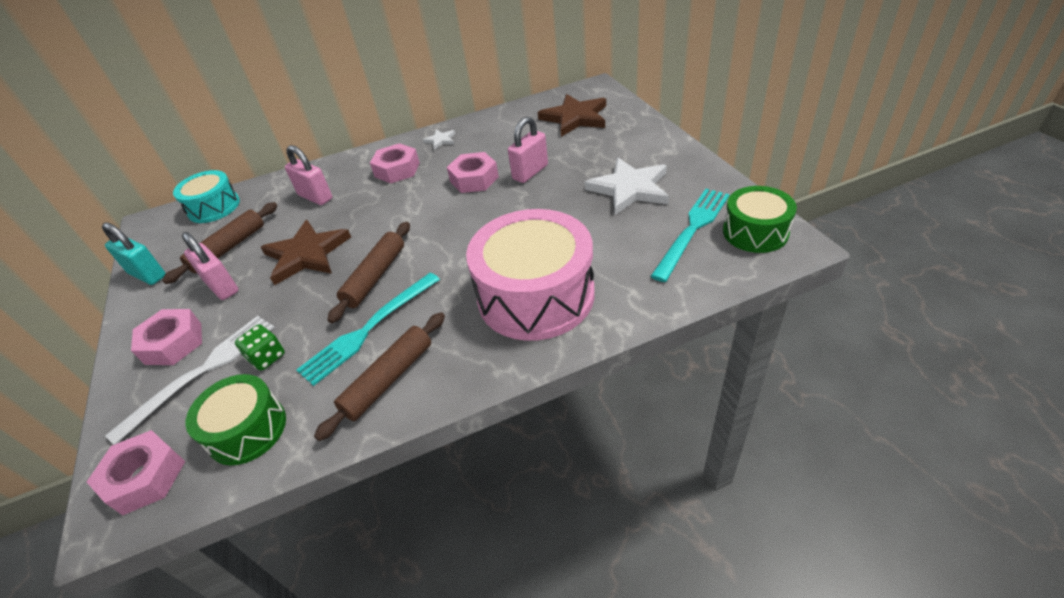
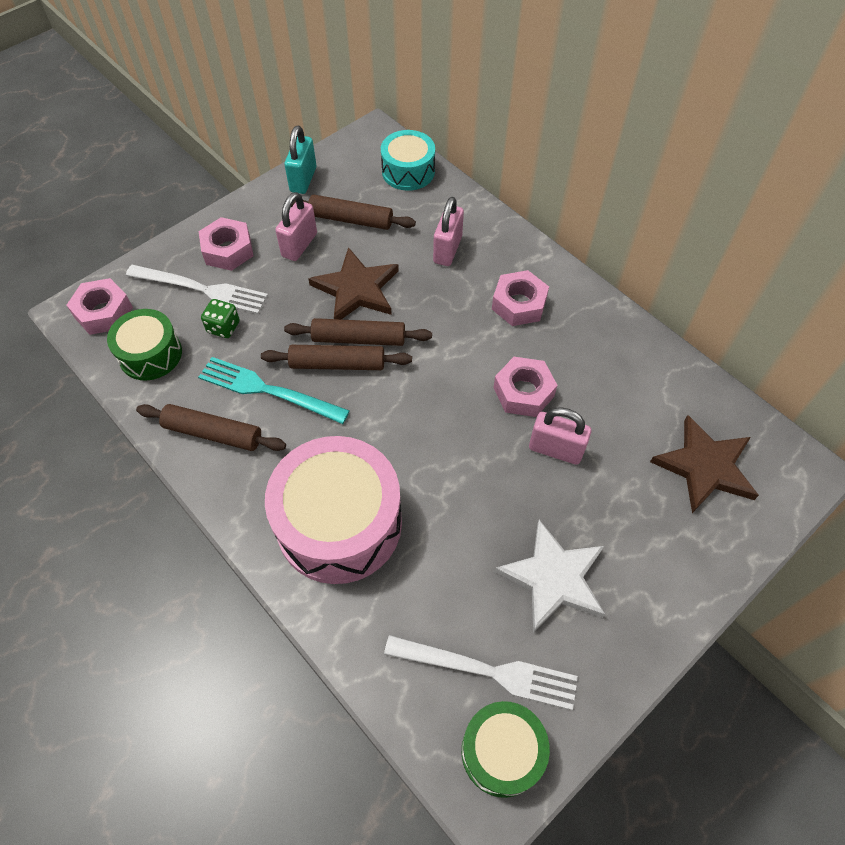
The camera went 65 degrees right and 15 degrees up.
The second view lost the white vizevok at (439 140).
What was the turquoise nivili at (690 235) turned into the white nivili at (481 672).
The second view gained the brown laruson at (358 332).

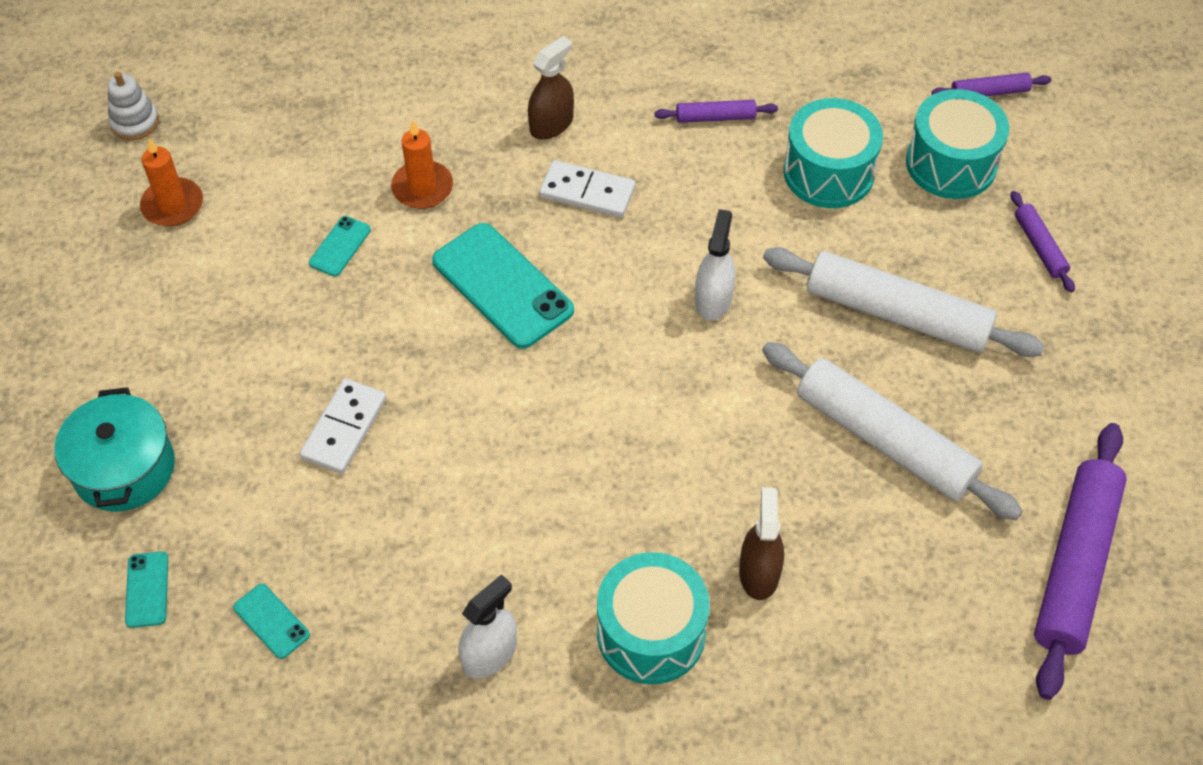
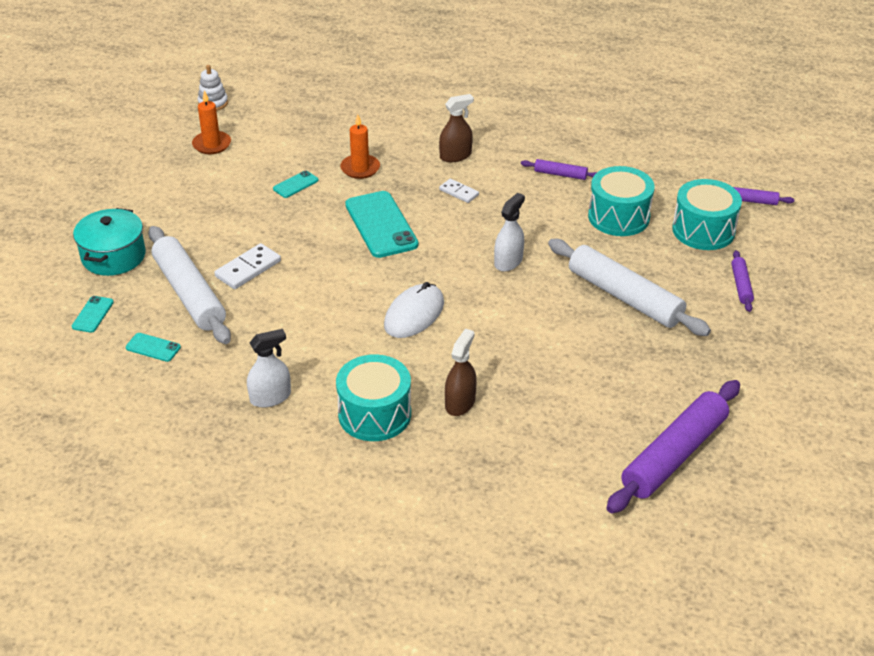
The camera went 20 degrees right and 15 degrees down.
The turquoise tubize at (271 621) ended up facing another way, 45 degrees counterclockwise from before.
The size of the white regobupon at (587 189) changed by a factor of 0.64.
The white laruson ended up elsewhere, having gone from (892 431) to (189 285).
The second view gained the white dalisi at (414 310).

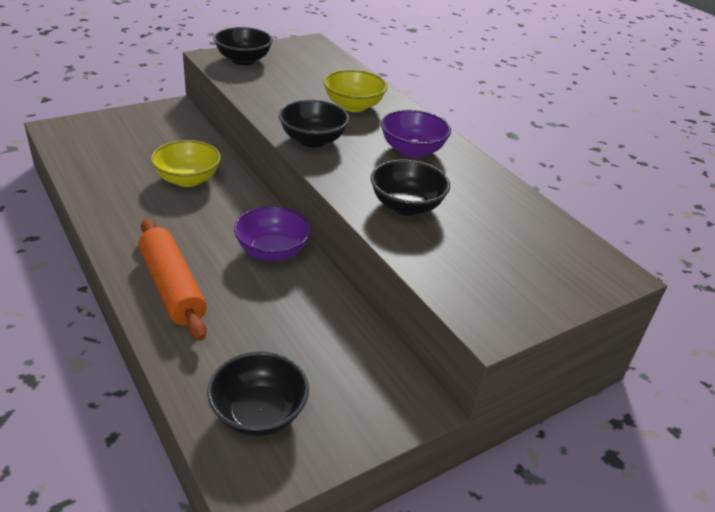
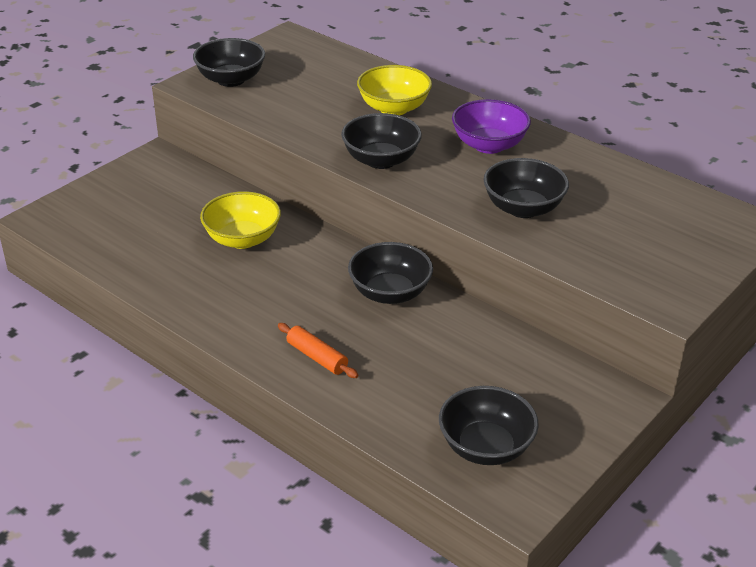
The camera went 15 degrees left and 0 degrees up.
The size of the orange laruson at (172 280) changed by a factor of 0.53.
What was the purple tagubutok at (272 233) turned into the black tagubutok at (390 273).

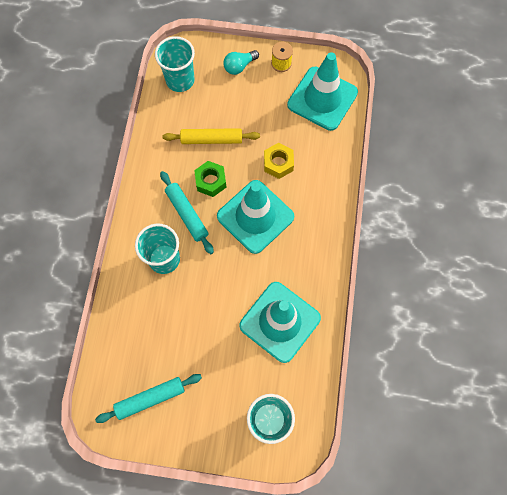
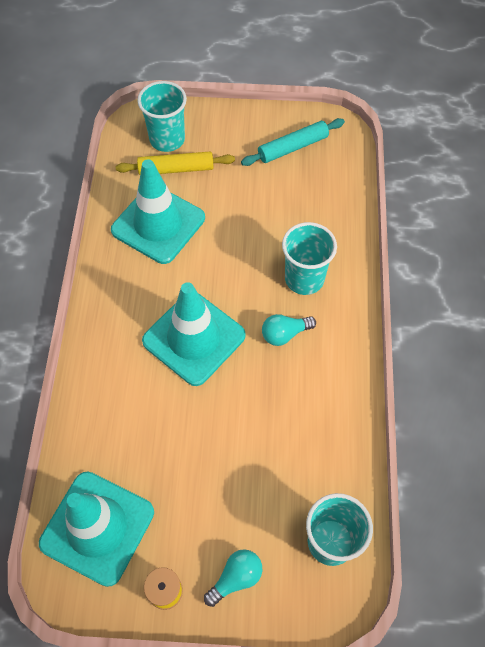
The camera went 175 degrees right and 10 degrees down.
Where the turquoise laruson stood at (187 212), the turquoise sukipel came to stand at (289 330).
The yellow laruson ended up elsewhere, having gone from (211 136) to (175 163).
The second view lost the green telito at (210 179).
The second view lost the yellow telito at (279 161).

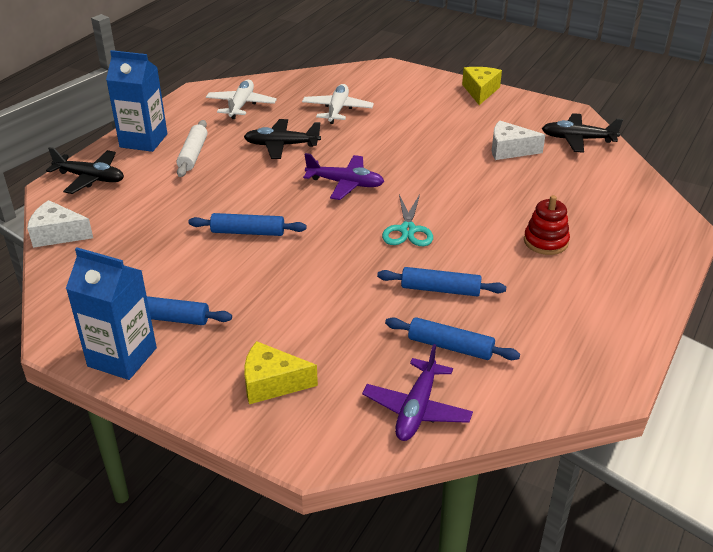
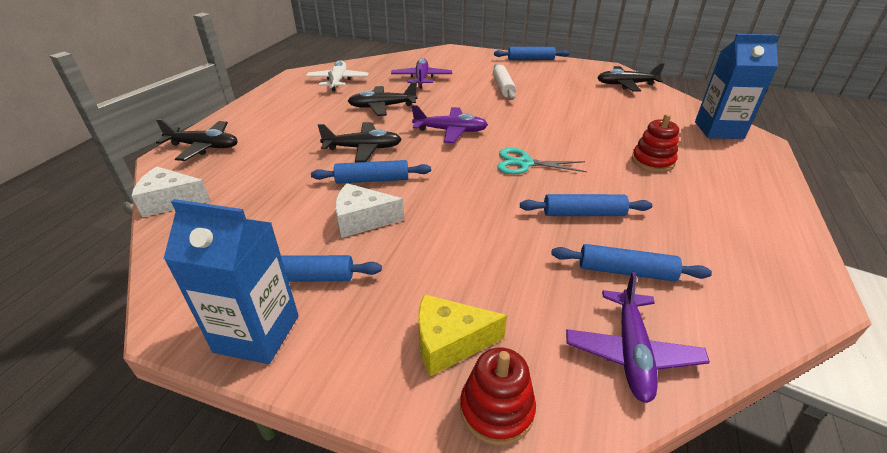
The camera went 10 degrees left and 0 degrees up.
The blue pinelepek ended up elsewhere, having gone from (136 101) to (737 86).
The white laruson ended up elsewhere, having gone from (192 148) to (504 81).
What was the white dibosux at (338 104) turned into the purple dibosux at (421 73).
The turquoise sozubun at (407 220) ended up facing another way, 105 degrees clockwise from before.
Where the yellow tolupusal stood at (482 86), the blue laruson came to stand at (531 53).
The white tolupusal ended up elsewhere, having gone from (518 140) to (369 210).
The second view gained the black dibosux at (360 142).
The second view gained the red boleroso at (498 396).

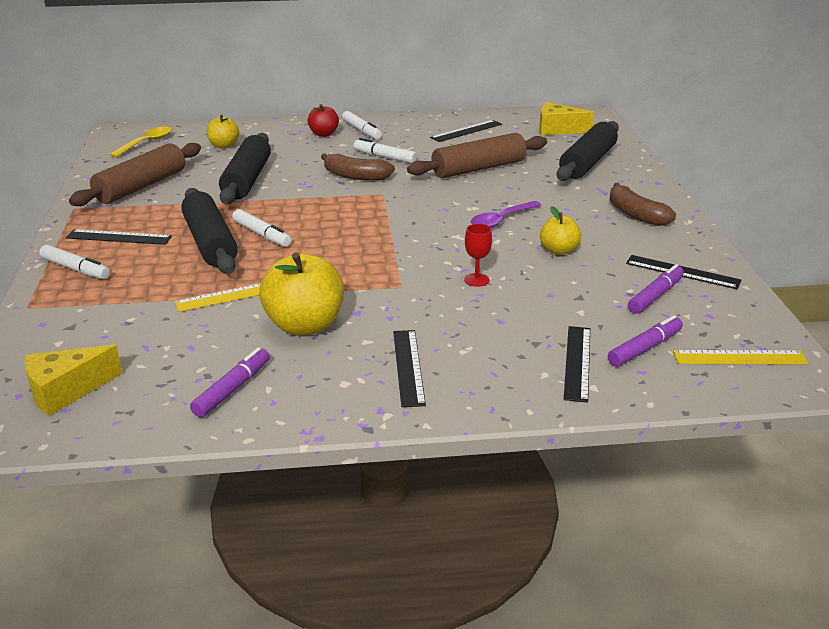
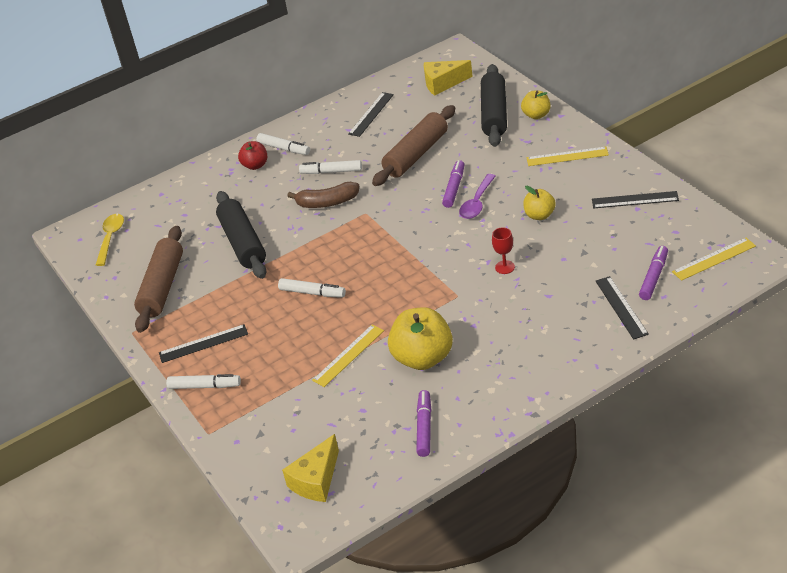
The camera went 20 degrees left and 10 degrees up.
The second view lost the black laruson at (209 231).
The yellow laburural ended up elsewhere, having gone from (223 131) to (535 105).
The second view lost the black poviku at (409 368).
Where the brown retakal stood at (642 204), the yellow poviku came to stand at (568 156).
The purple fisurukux ended up elsewhere, having gone from (656 289) to (453 184).

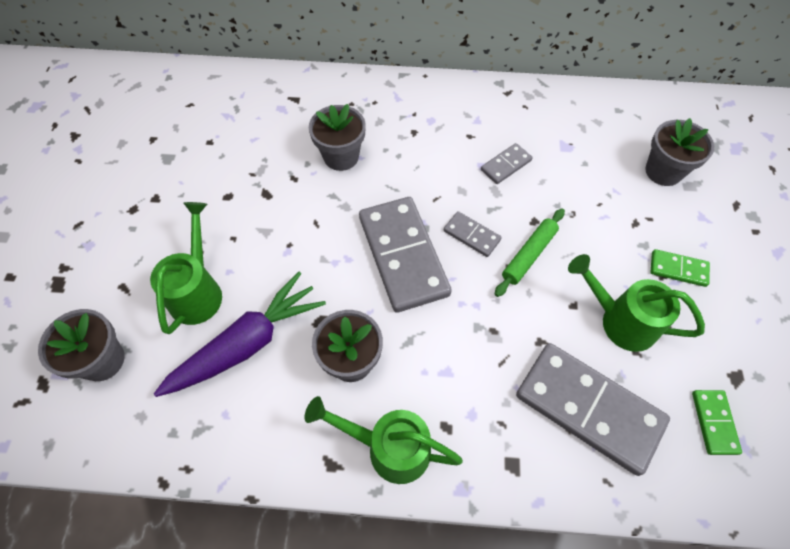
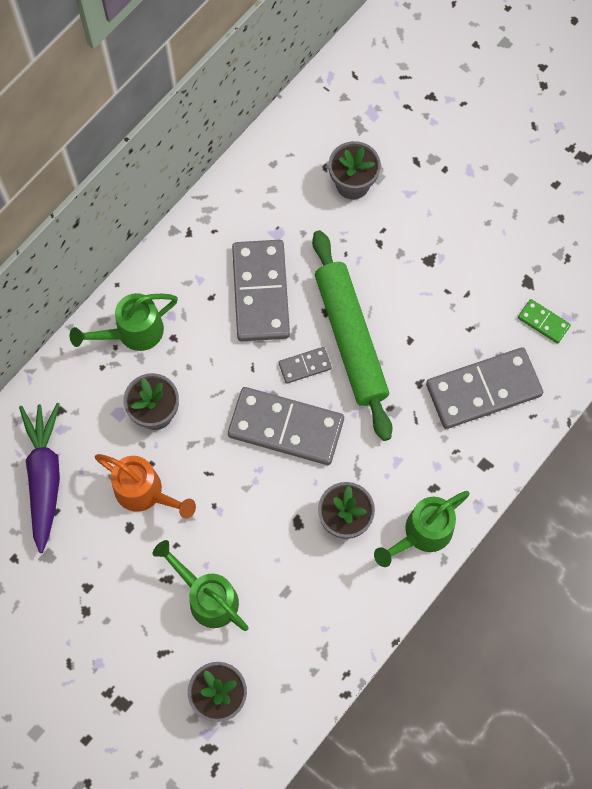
The camera went 55 degrees left and 10 degrees up.
The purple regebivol ended up elsewhere, having gone from (240 334) to (39 478).
The size of the grey regobupon at (507 163) changed by a factor of 2.16.
The size of the green laruson at (530 252) changed by a factor of 2.05.
The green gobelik ended up elsewhere, having gone from (636 303) to (124 322).
The second view lost the green regobupon at (680 268).
The second view gained the orange gobelik at (145 486).

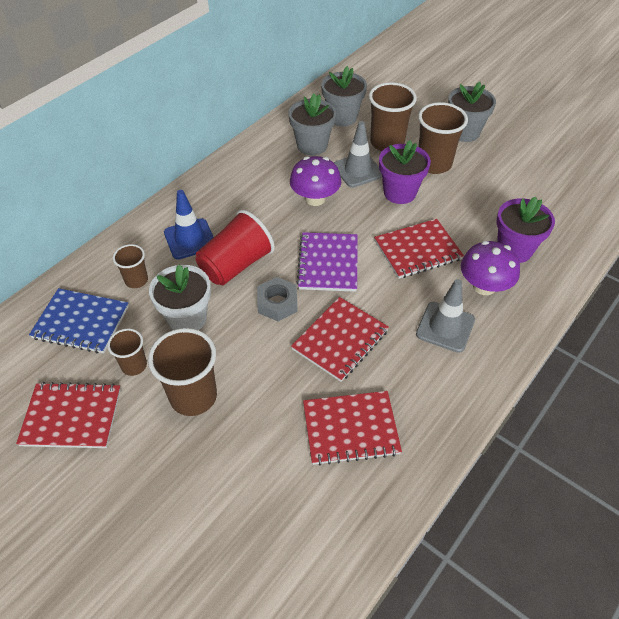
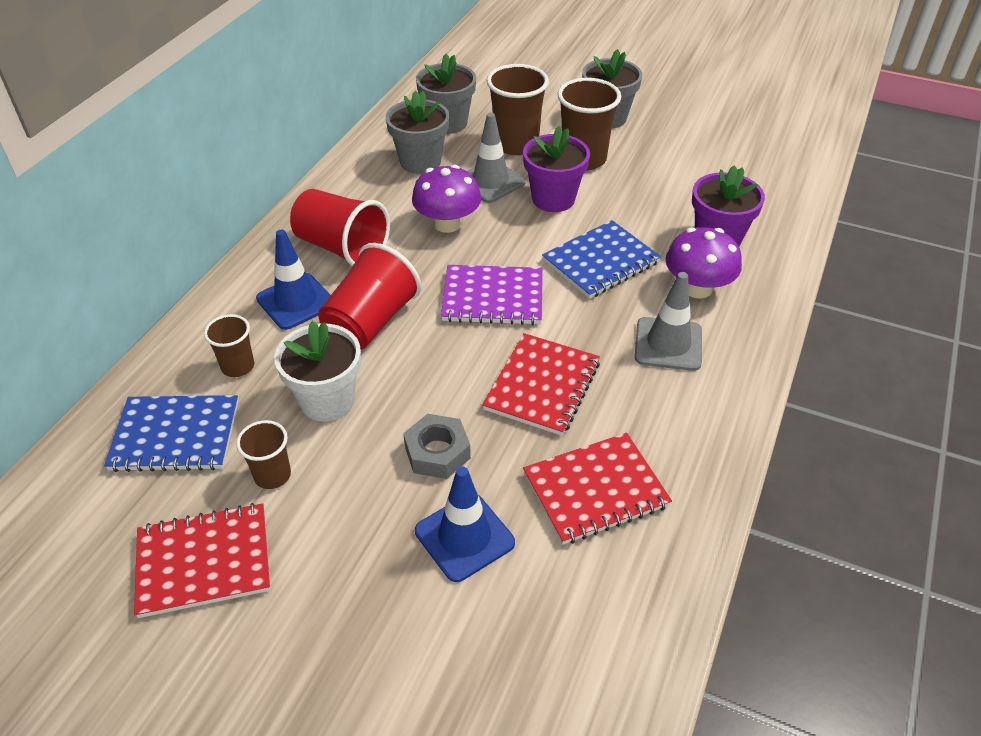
The camera went 15 degrees left and 5 degrees down.
The second view lost the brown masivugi at (182 372).
The grey telito ended up elsewhere, having gone from (277 299) to (437 446).
The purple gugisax at (327 262) ended up facing another way, 75 degrees counterclockwise from before.
What was the red gugisax at (419 249) turned into the blue gugisax at (601 259).
The second view gained the red masivugi at (340 227).
The second view gained the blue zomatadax at (465 524).

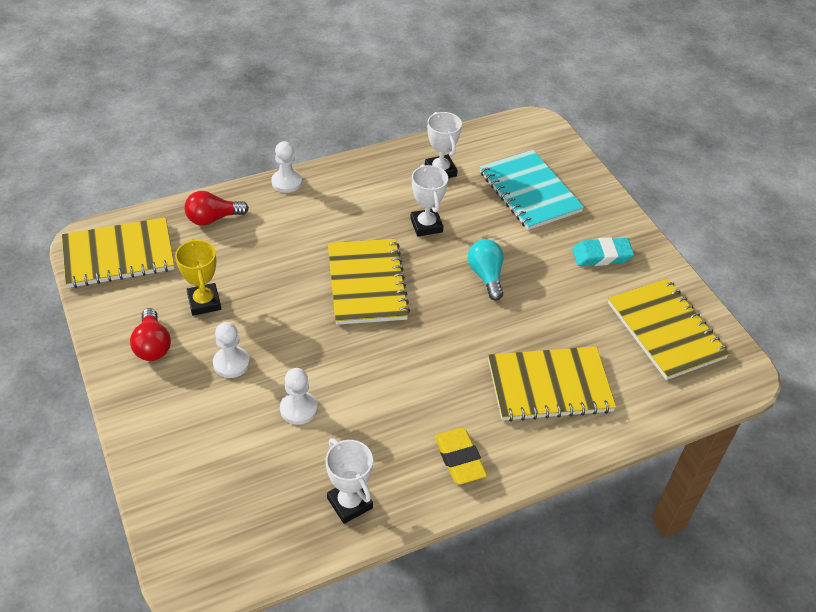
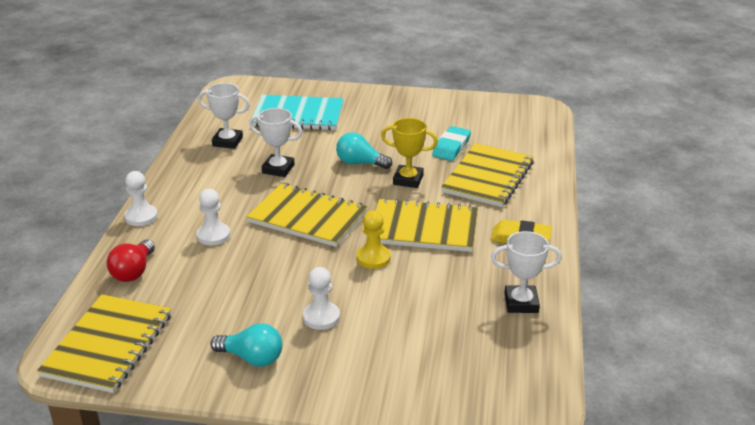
The camera went 55 degrees left and 15 degrees down.
What was the red sukipel at (150 334) turned into the turquoise sukipel at (246 345).
The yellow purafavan ended up elsewhere, having gone from (198 277) to (409 153).
The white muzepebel ended up elsewhere, having gone from (299 396) to (213 217).
The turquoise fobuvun ended up elsewhere, having gone from (603 251) to (451 143).
The yellow gugisax ended up elsewhere, having gone from (668 329) to (426 225).
The second view gained the yellow muzepebel at (373 239).

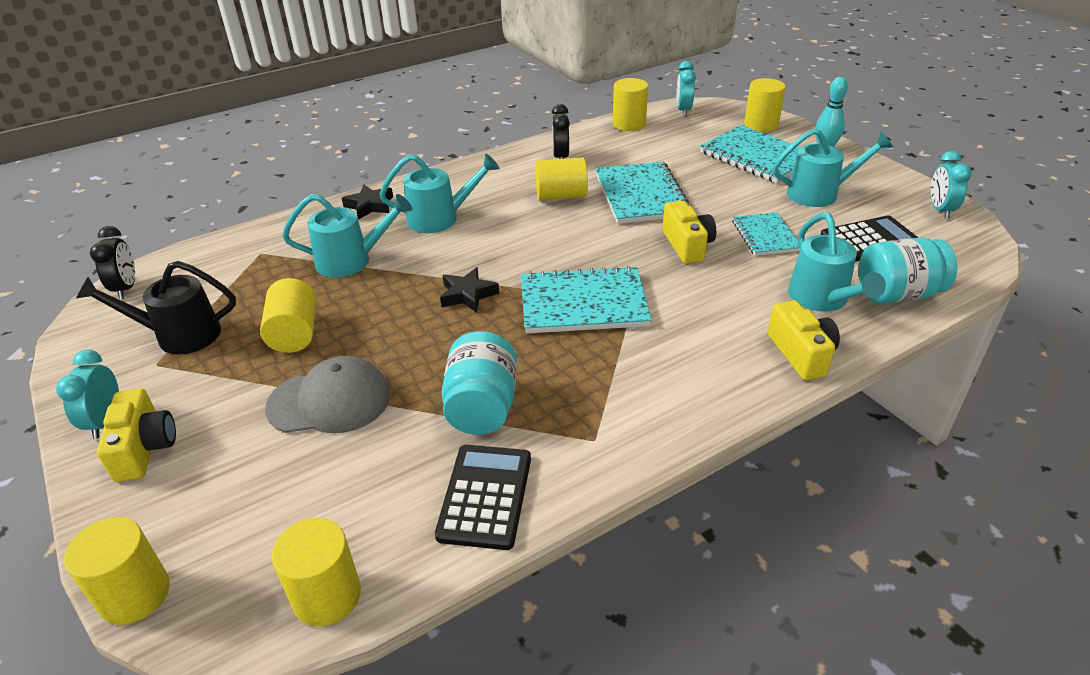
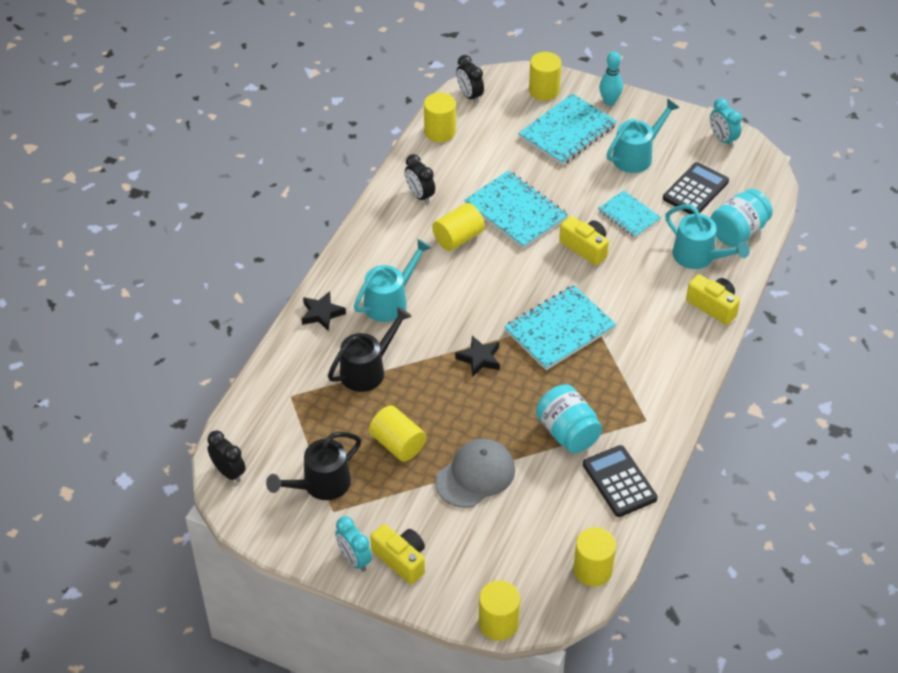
The camera went 35 degrees left and 10 degrees up.
What was the turquoise gobelik at (347 236) turned into the black gobelik at (370 349).
What was the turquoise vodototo at (686 88) turned into the black vodototo at (470 79).
The turquoise gugisax at (750 154) ended up facing another way, 60 degrees counterclockwise from before.

